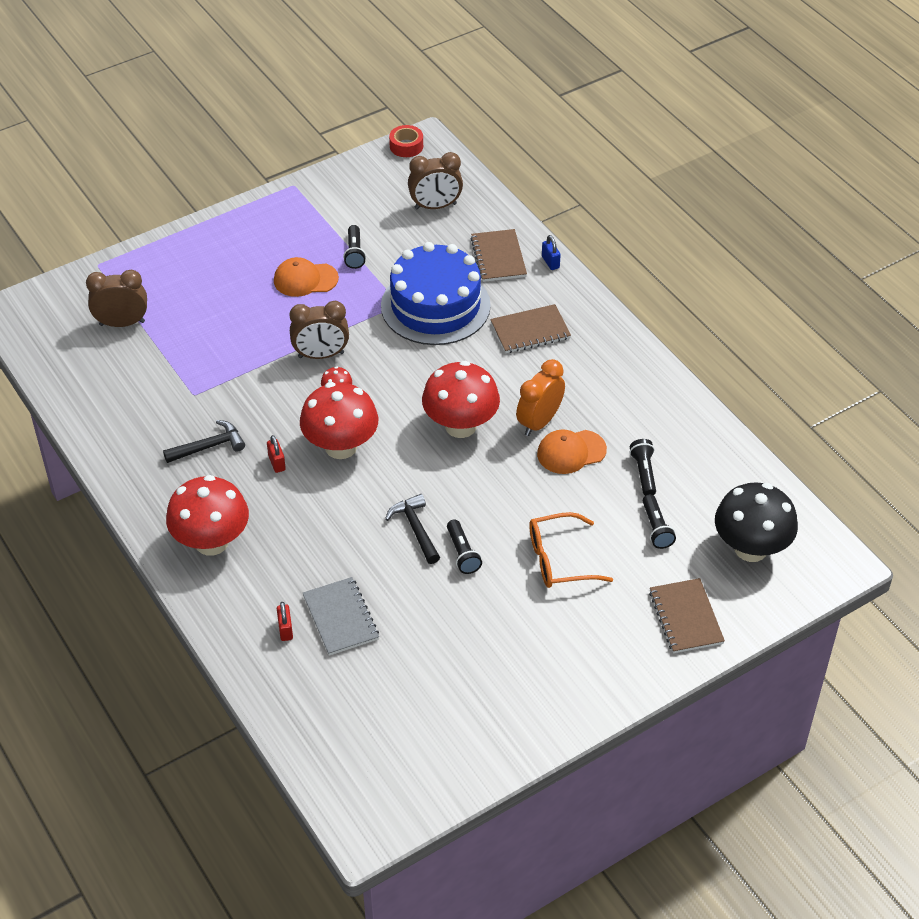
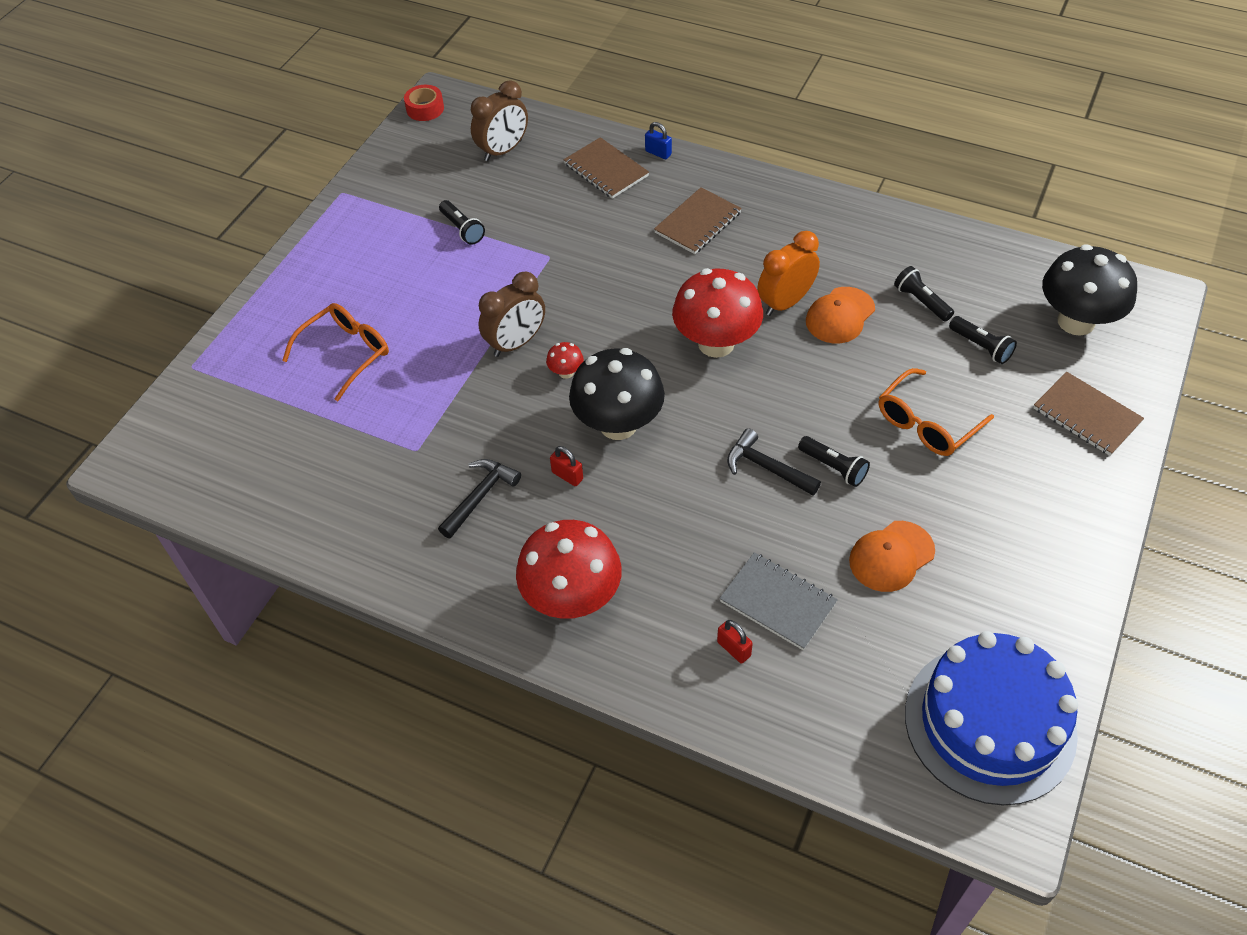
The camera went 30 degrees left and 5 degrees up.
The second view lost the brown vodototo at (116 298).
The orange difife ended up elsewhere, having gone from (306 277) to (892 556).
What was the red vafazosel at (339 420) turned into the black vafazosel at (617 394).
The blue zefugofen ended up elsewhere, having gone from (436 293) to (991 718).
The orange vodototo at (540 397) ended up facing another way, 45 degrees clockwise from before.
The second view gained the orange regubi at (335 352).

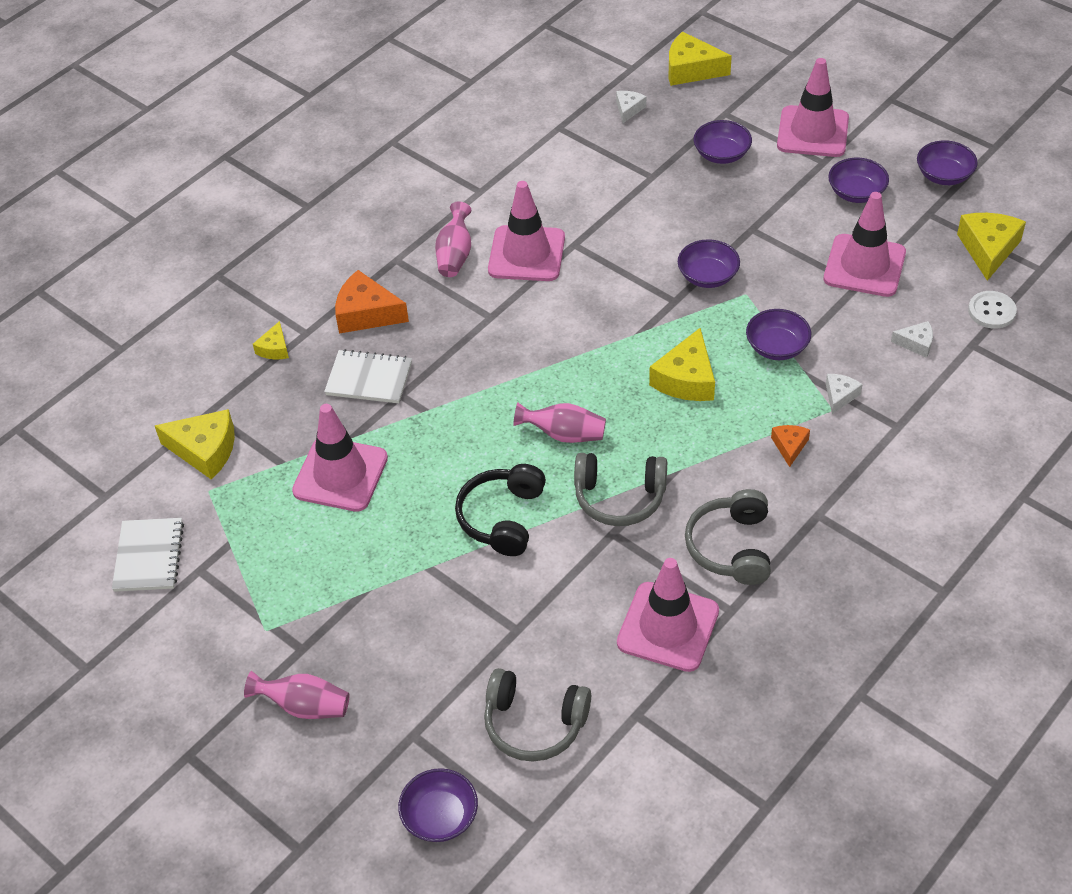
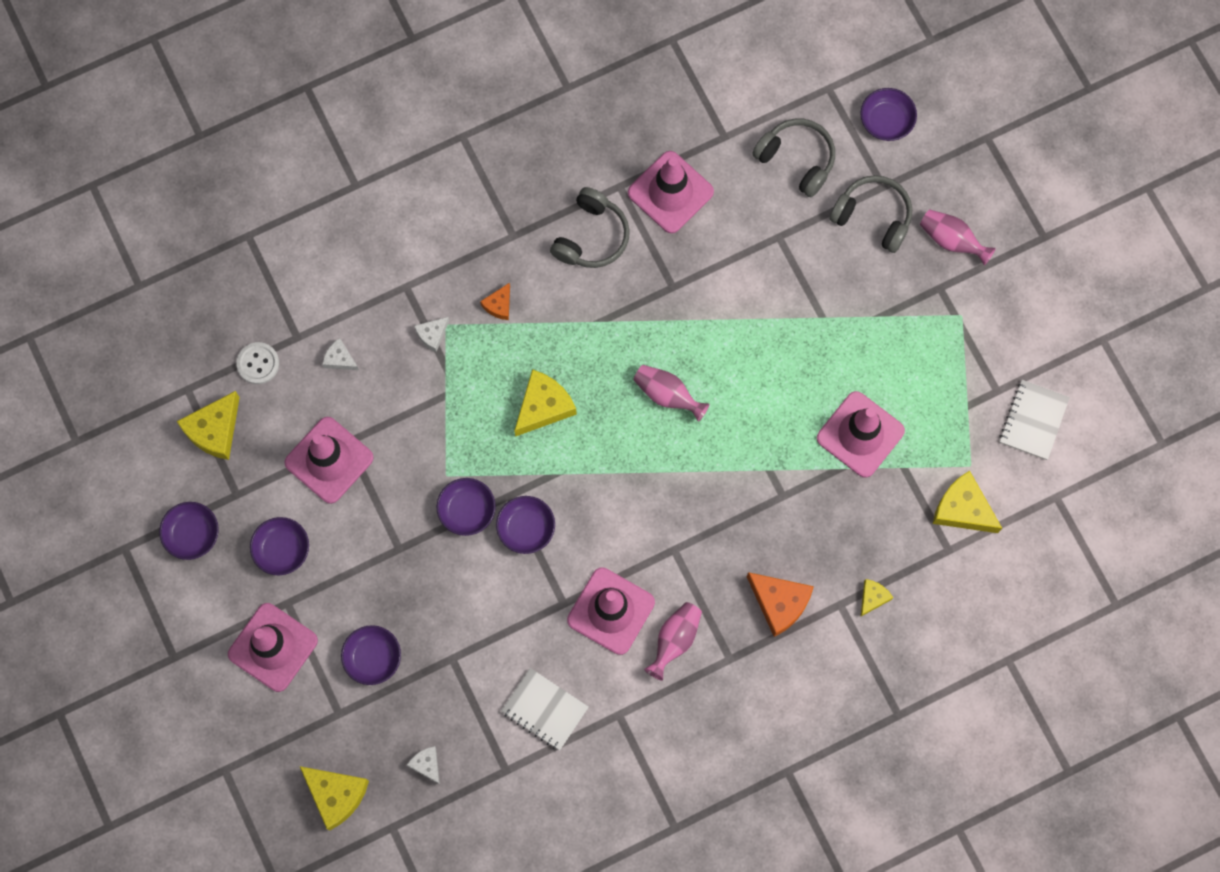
The camera went 160 degrees left and 25 degrees up.
The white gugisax ended up elsewhere, having gone from (368 376) to (545 709).
The second view lost the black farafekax at (500 510).
The grey farafekax ended up elsewhere, having gone from (620 489) to (871 214).
The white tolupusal at (631 107) ended up facing another way, 105 degrees clockwise from before.
The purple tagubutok ended up elsewhere, having gone from (778 334) to (525 525).

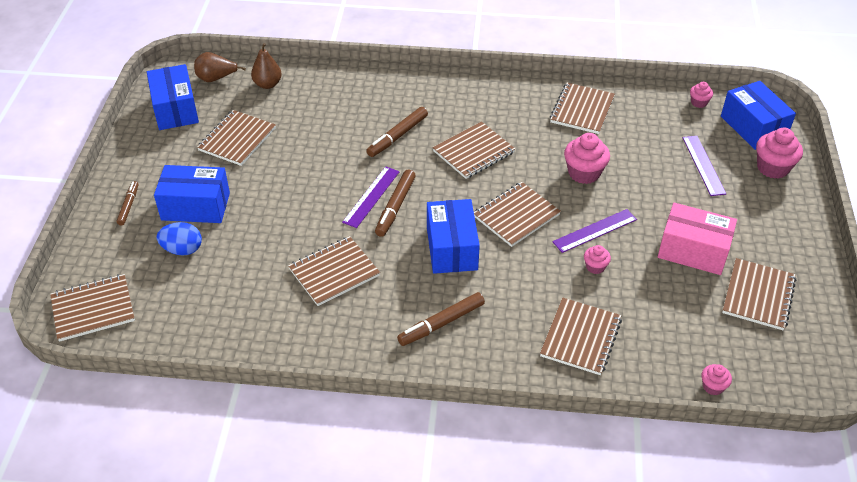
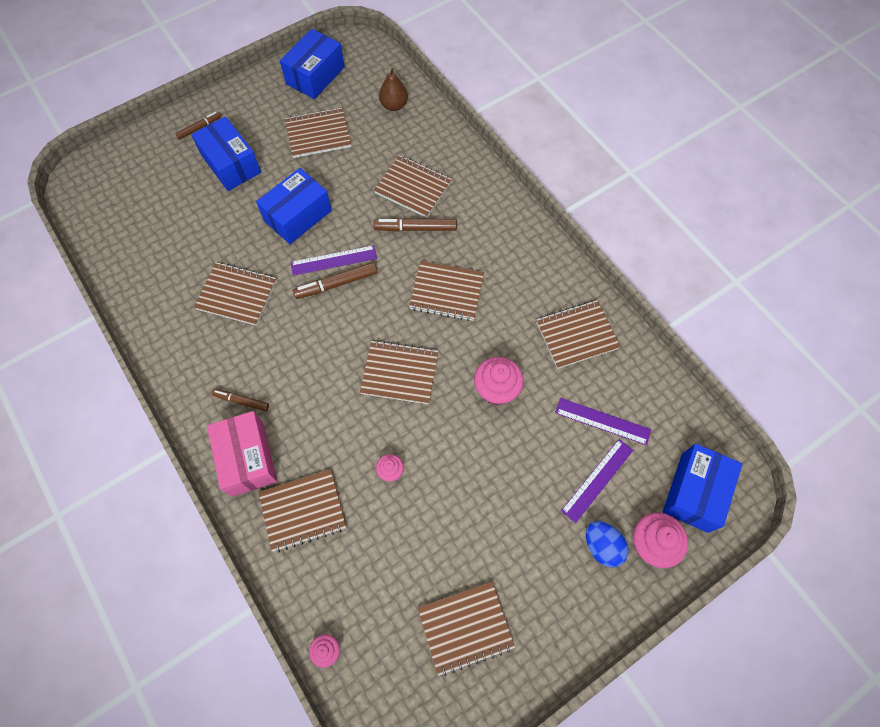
The camera went 50 degrees right and 20 degrees up.
The brown gugisax ended up elsewhere, having gone from (92 308) to (413 186).
The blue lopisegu ended up elsewhere, having gone from (179 239) to (607 544).
The second view lost the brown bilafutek at (220 67).
The size of the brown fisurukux at (441 319) changed by a factor of 0.64.
The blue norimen ended up elsewhere, having gone from (453 236) to (294 206).
The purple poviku ended up elsewhere, having gone from (594 231) to (603 421).
The pink norimen ended up elsewhere, having gone from (697 239) to (242 454).
The second view lost the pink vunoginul at (701 95).

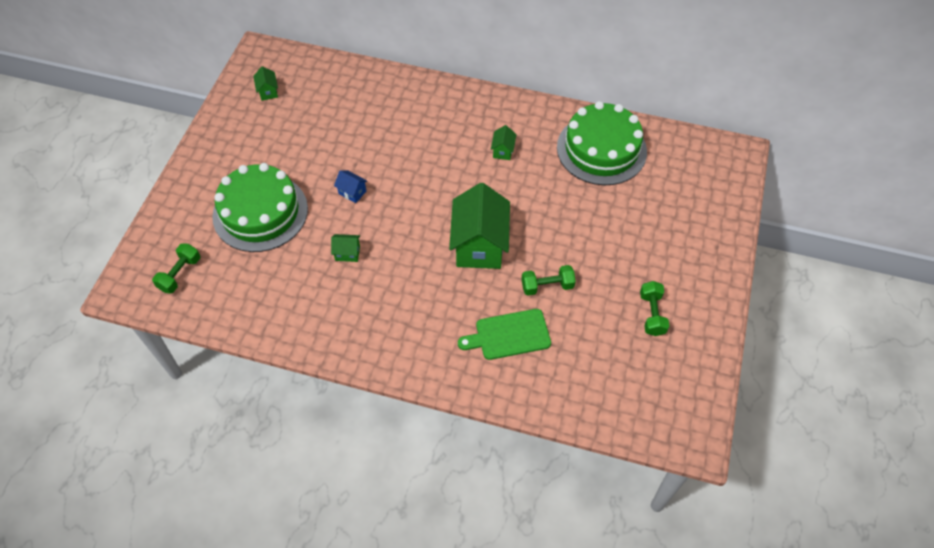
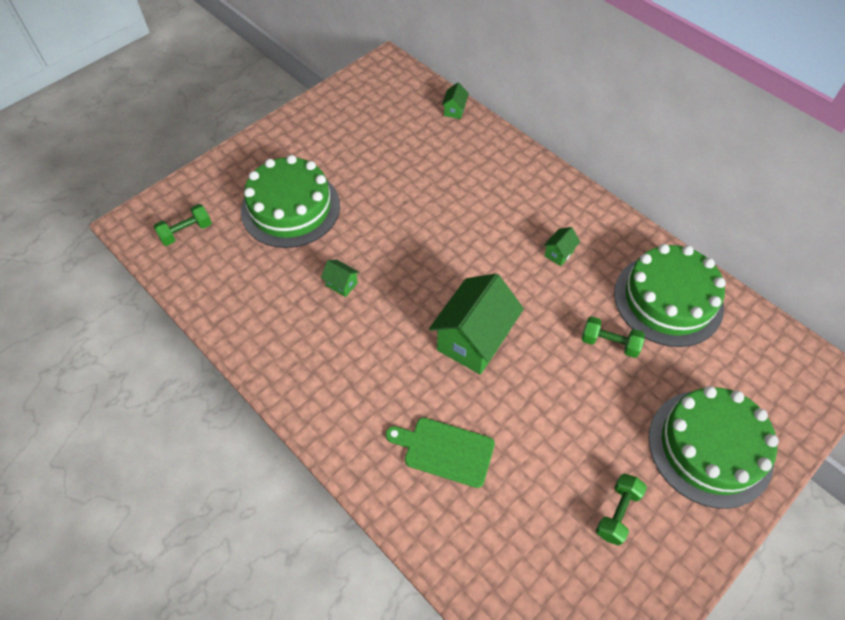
The camera went 30 degrees right and 0 degrees up.
The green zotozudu ended up elsewhere, having gone from (265 83) to (455 101).
The second view lost the blue zotozudu at (351 186).
The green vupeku ended up elsewhere, having gone from (549 280) to (613 337).
The second view gained the green zefugofen at (714 447).

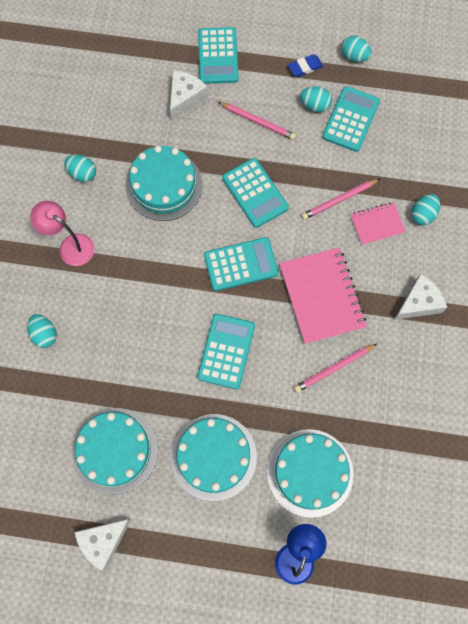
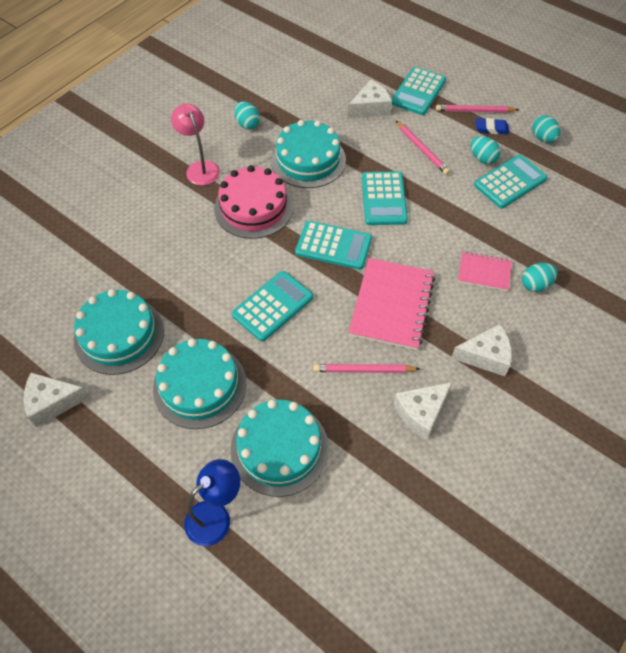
The camera went 30 degrees right and 15 degrees down.
The second view lost the turquoise lopisegu at (42 331).
The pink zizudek ended up elsewhere, having gone from (340 199) to (477 109).
The second view gained the pink zefugofen at (253 202).
The second view gained the white tolupusal at (423 410).

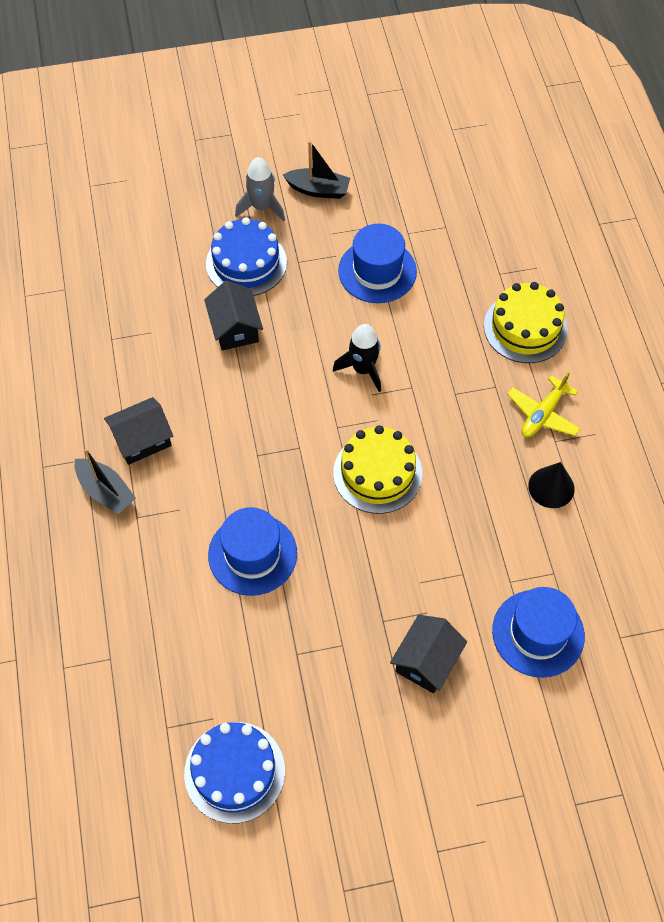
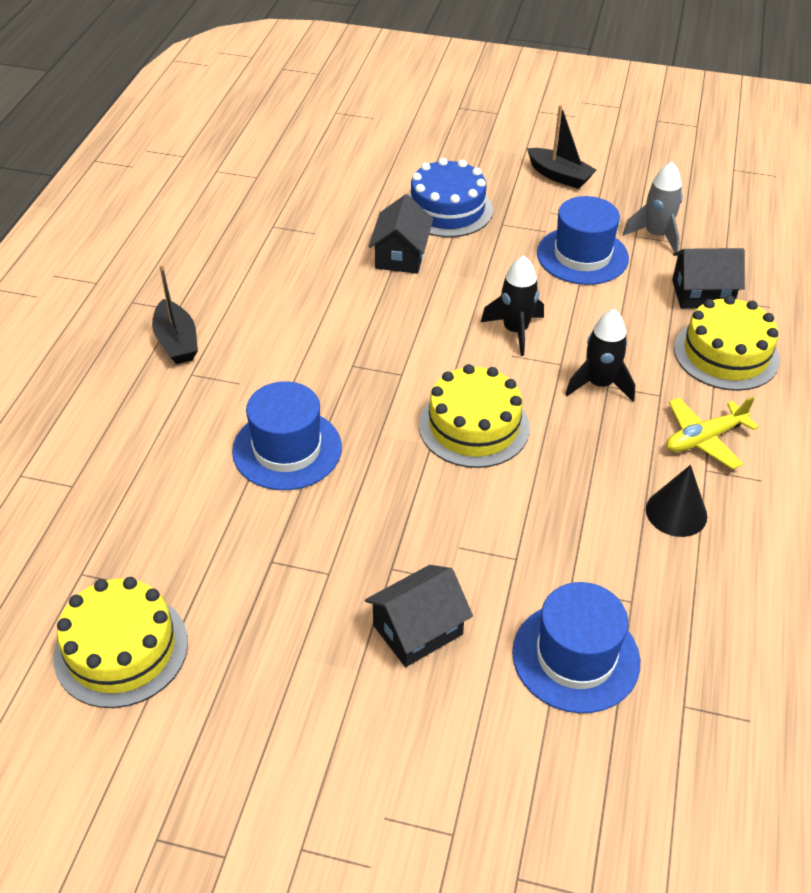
The camera went 25 degrees right and 15 degrees down.
The black zotozudu ended up elsewhere, having gone from (138 431) to (708 278).
What was the blue zefugofen at (234 773) turned into the yellow zefugofen at (120 642).
The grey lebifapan ended up elsewhere, having gone from (260 189) to (653 207).
The second view gained the black lebifapan at (600 355).

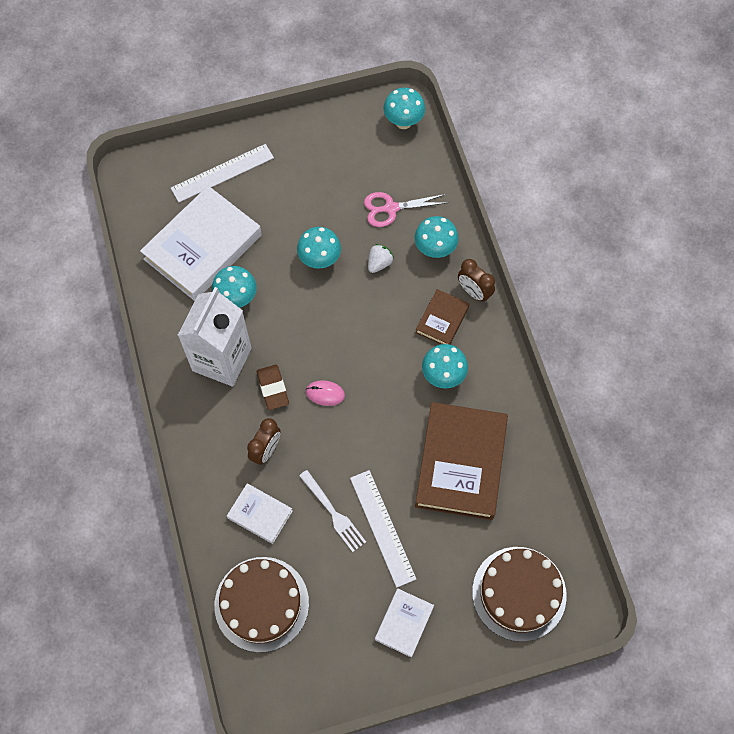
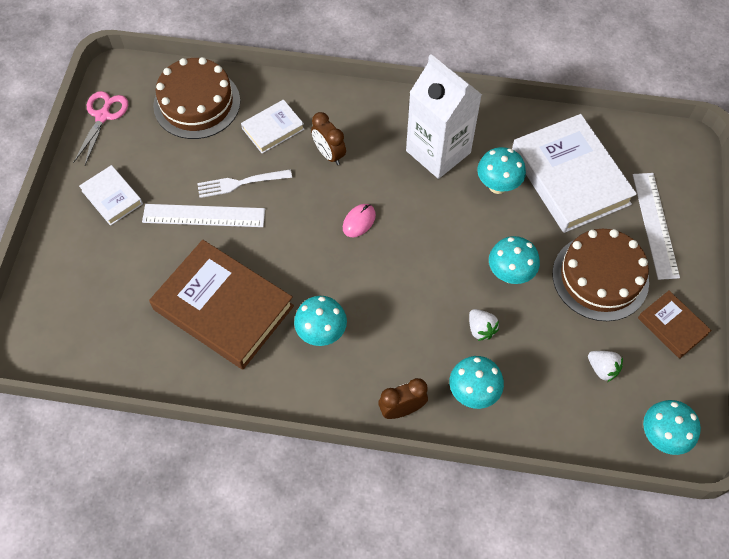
The camera went 115 degrees right and 5 degrees down.
The second view lost the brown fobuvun at (273 387).
The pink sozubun ended up elsewhere, having gone from (405 209) to (100 128).
The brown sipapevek ended up elsewhere, having gone from (442 316) to (675 325).
The brown zefugofen ended up elsewhere, having gone from (519 594) to (601 275).
The second view gained the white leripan at (605 366).

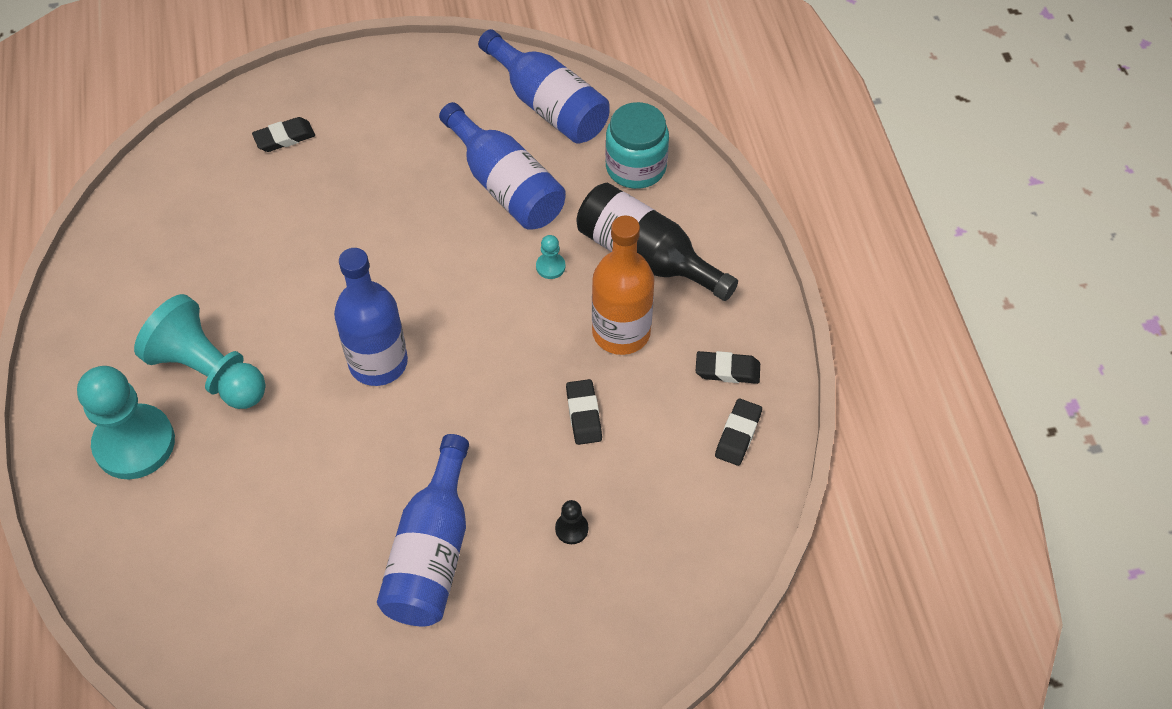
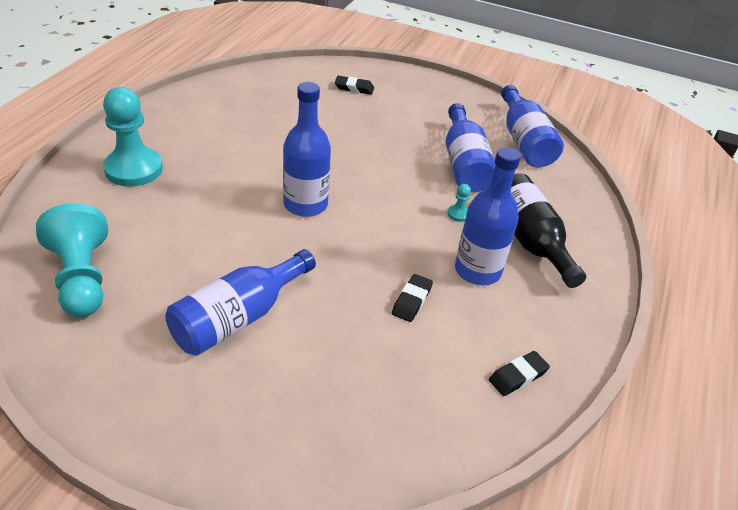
The camera went 30 degrees right and 15 degrees down.
The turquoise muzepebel ended up elsewhere, having gone from (200 351) to (72 260).
The second view lost the black muzepebel at (571 522).
What was the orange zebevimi at (623 285) turned into the blue zebevimi at (488 216).
The second view lost the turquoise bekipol at (637 145).
The second view lost the black fobuvun at (728 367).

